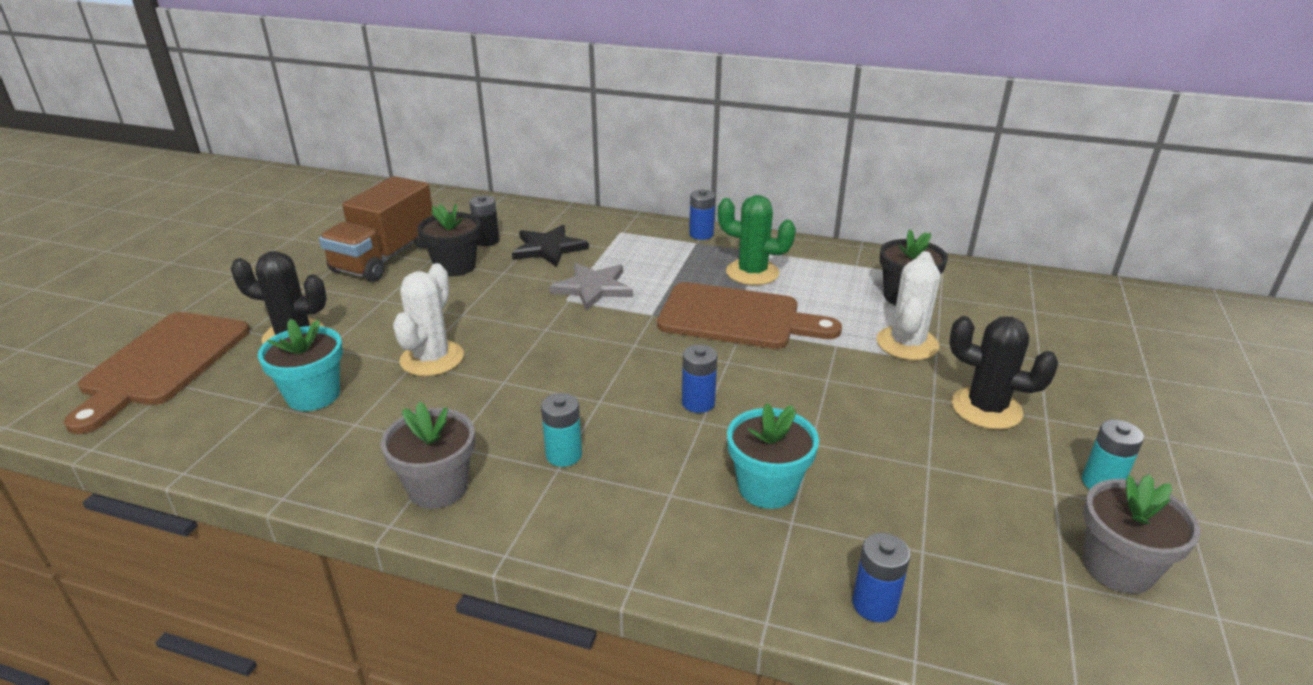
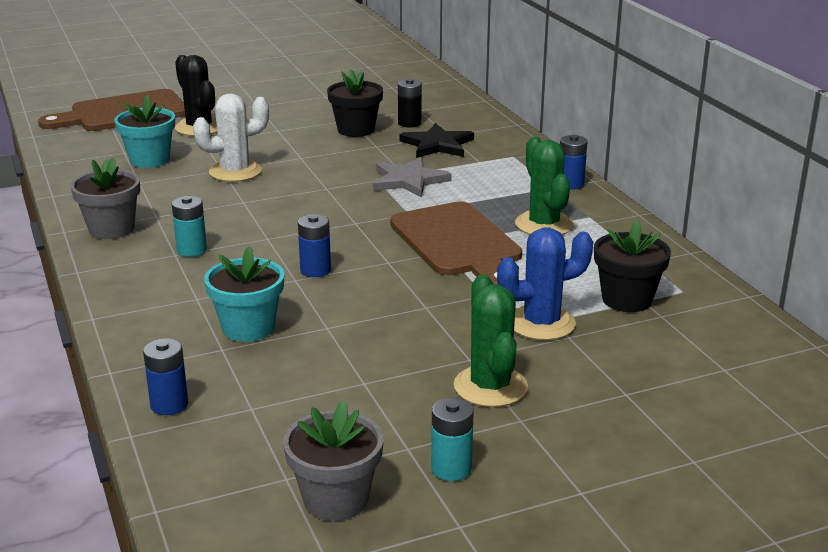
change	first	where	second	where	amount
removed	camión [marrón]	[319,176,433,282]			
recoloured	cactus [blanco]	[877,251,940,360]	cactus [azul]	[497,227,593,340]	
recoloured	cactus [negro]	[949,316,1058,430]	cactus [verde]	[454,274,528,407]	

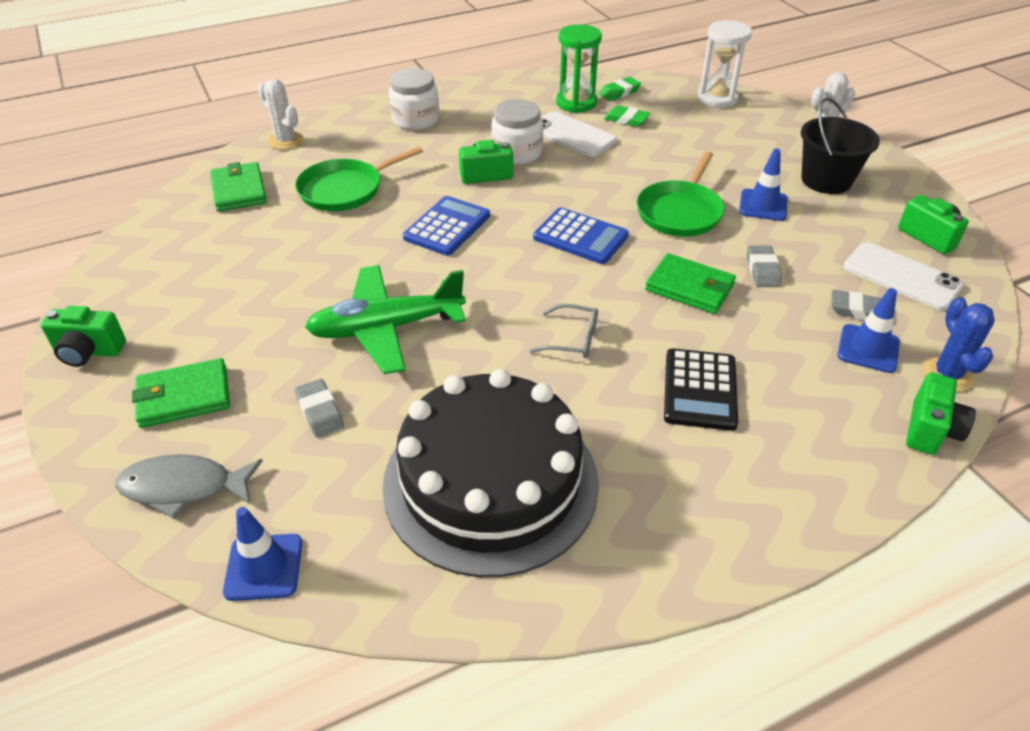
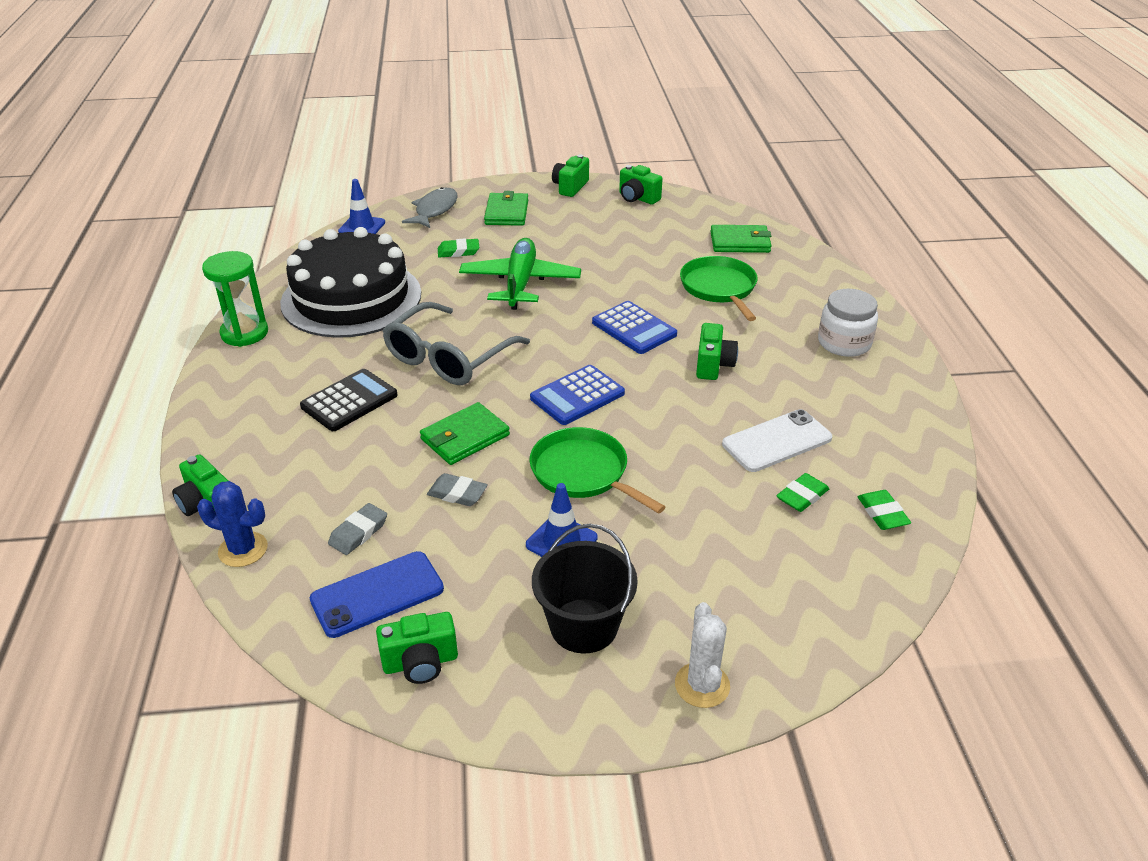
change	first	where	second	where	amount
removed	cactus [blanco]	[258,79,303,150]			
removed	tarro [blanco]	[491,99,543,165]			
removed	reloj de arena [blanco]	[697,20,752,108]			
removed	cono de tráfico [azul]	[837,288,900,373]			
added			cámara [verde]	[619,165,663,204]	
moved	reloj de arena [verde]	[556,24,602,113]		[202,251,268,347]	
recoloured	goma de borrar [gris]	[295,379,344,437]	goma de borrar [verde]	[438,238,480,258]	
recoloured	móvil [blanco]	[844,242,964,310]	móvil [azul]	[310,551,444,638]	
turned	calculadora [negro]	[664,348,738,431]		[300,369,398,431]	105 degrees clockwise
resized	gafas [gris]	[530,304,598,358]		[382,302,530,385]	x2.12

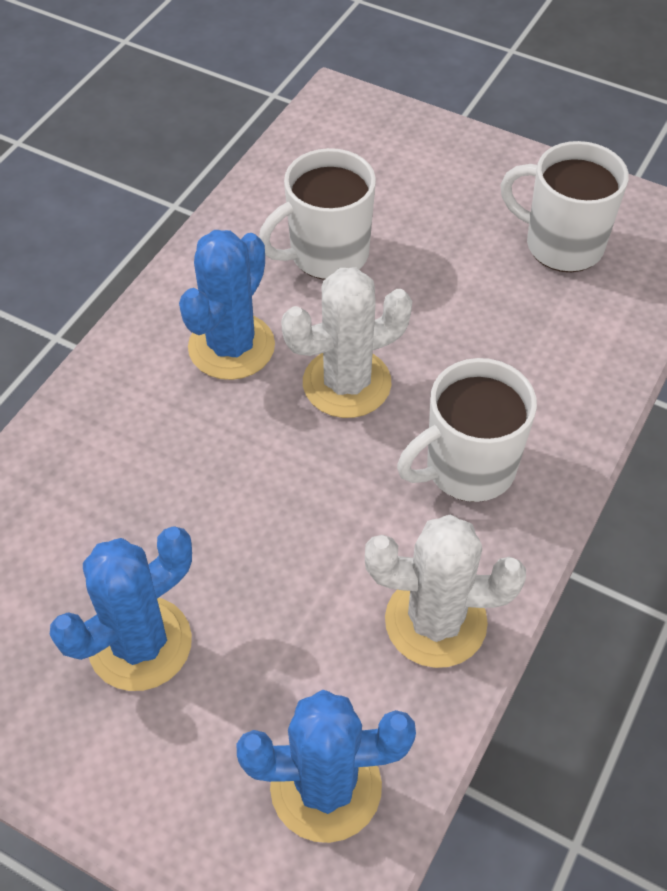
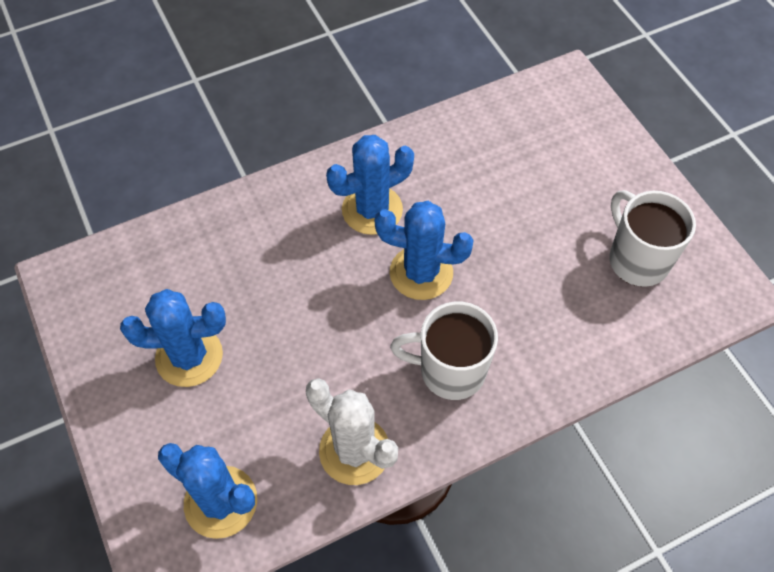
change	first	where	second	where	amount
removed	taza [blanco]	[259,148,376,280]			
recoloured	cactus [blanco]	[281,268,412,418]	cactus [azul]	[375,201,474,300]	

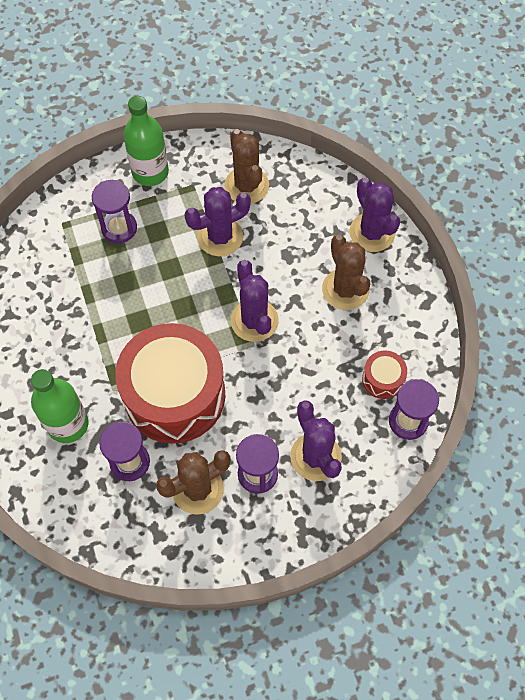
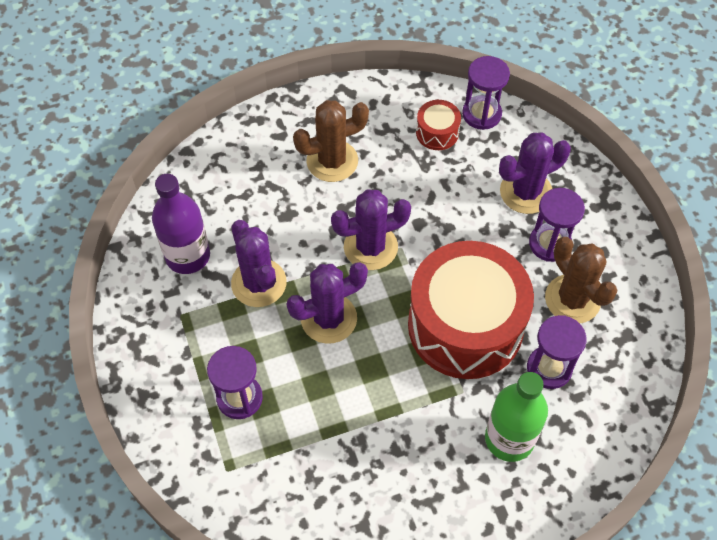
change	first	where	second	where	amount
removed	botella [verde]	[124,96,169,186]			
moved	cactus [morado]	[349,178,400,252]		[287,262,368,344]	
replaced	cactus [marrón]	[224,129,269,204]	botella [morado]	[152,174,210,274]	

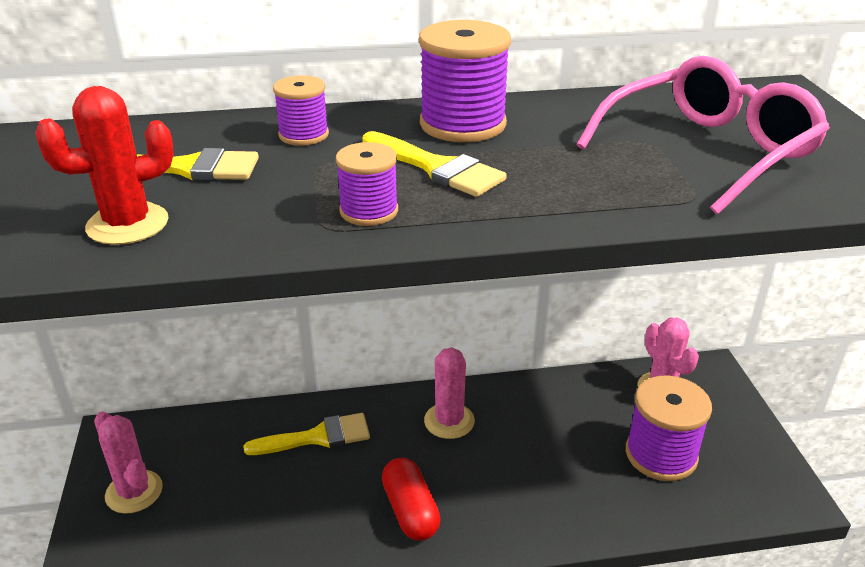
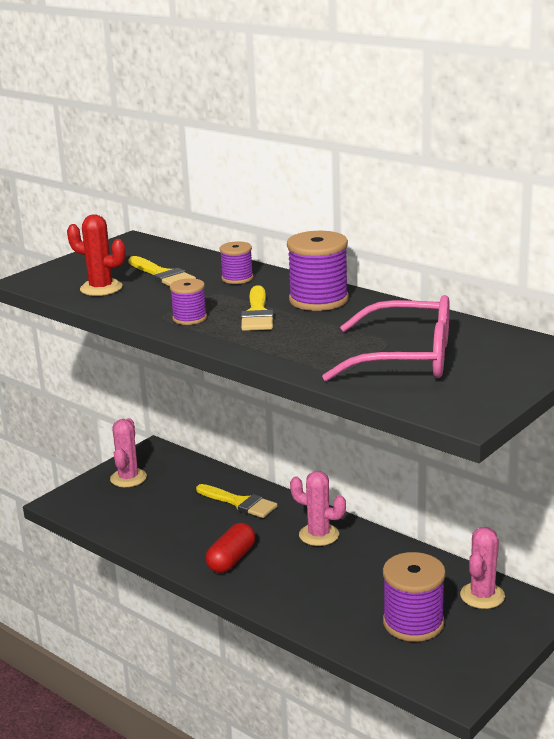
change	first	where	second	where	amount
turned	cactus [rosa]	[424,348,475,439]		[290,471,346,546]	60 degrees clockwise

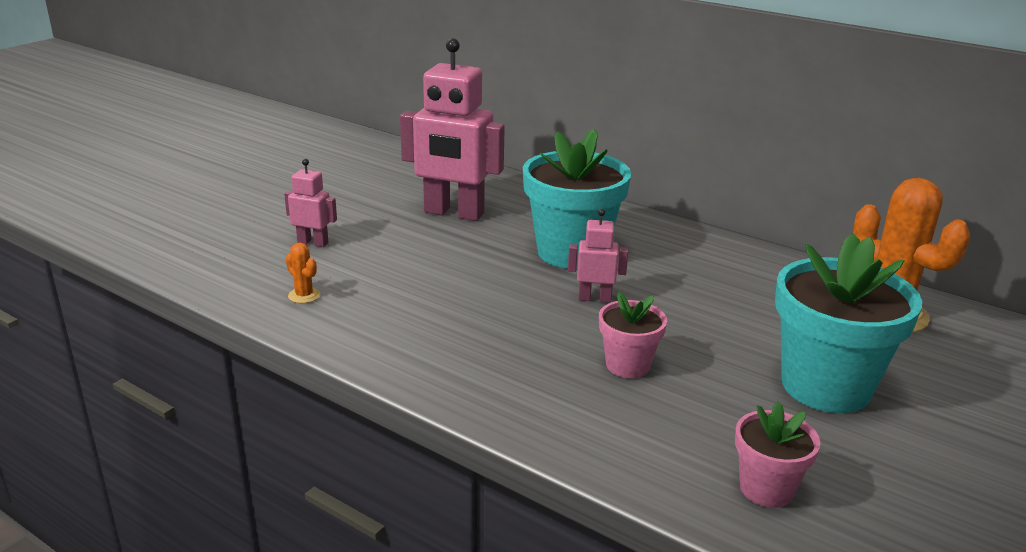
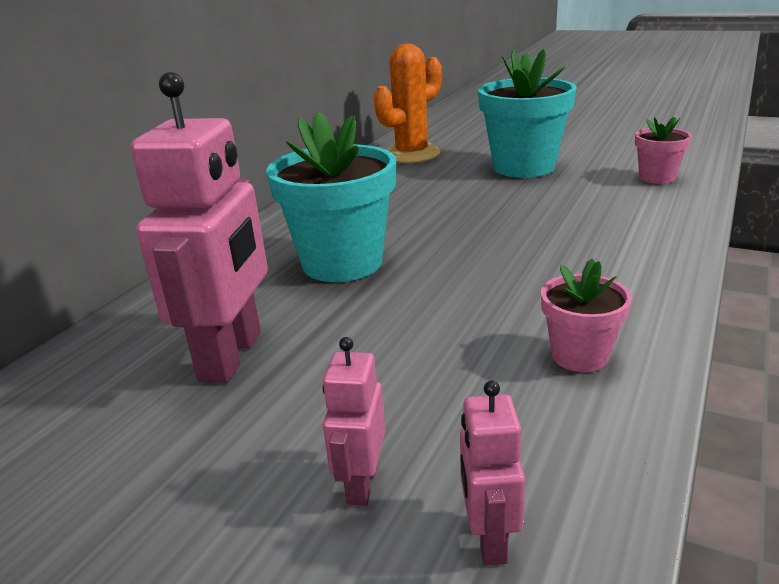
change	first	where	second	where	amount
removed	cactus [naranja]	[286,243,320,303]			
moved	robot [rosa]	[568,209,628,303]		[460,380,525,565]	
moved	maceta [rosa]	[599,292,667,378]		[541,259,632,372]	

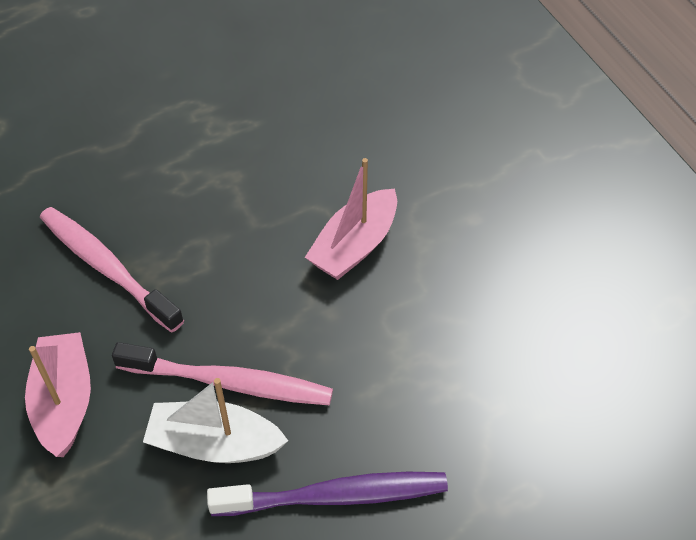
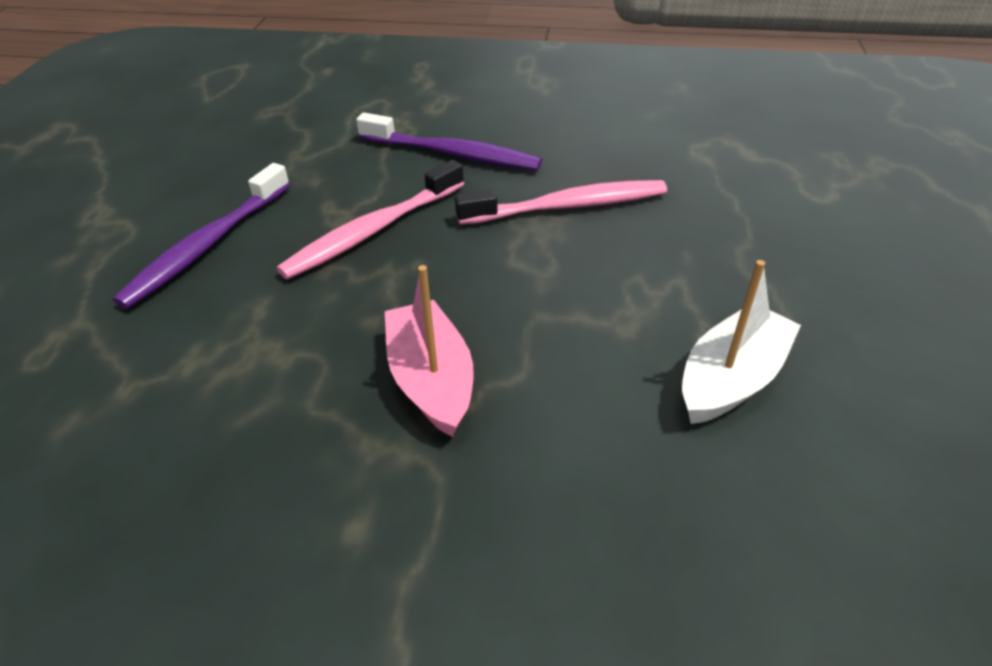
change	first	where	second	where	amount
moved	barco [blanco]	[143,378,288,463]		[682,260,801,424]	
replaced	barco [rosa]	[25,332,91,457]	cepillo de dientes [morado]	[356,113,542,170]	

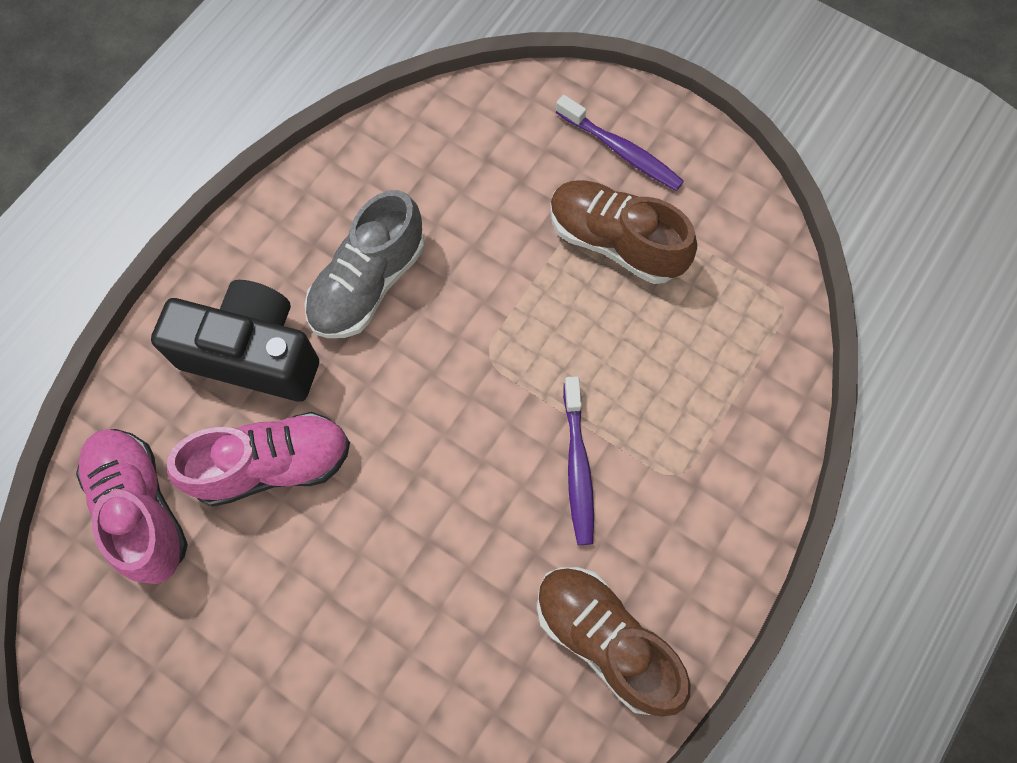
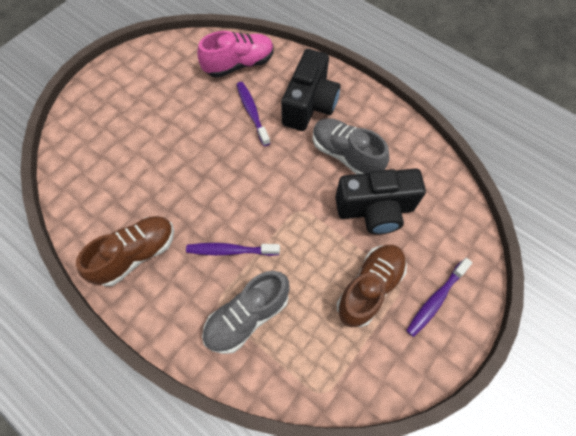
change	first	where	second	where	amount
added			zapato [gris]	[202,271,290,354]	
added			cámara [negro]	[335,168,426,234]	
replaced	zapato [rosa]	[167,412,350,507]	cepillo de dientes [morado]	[236,82,270,146]	

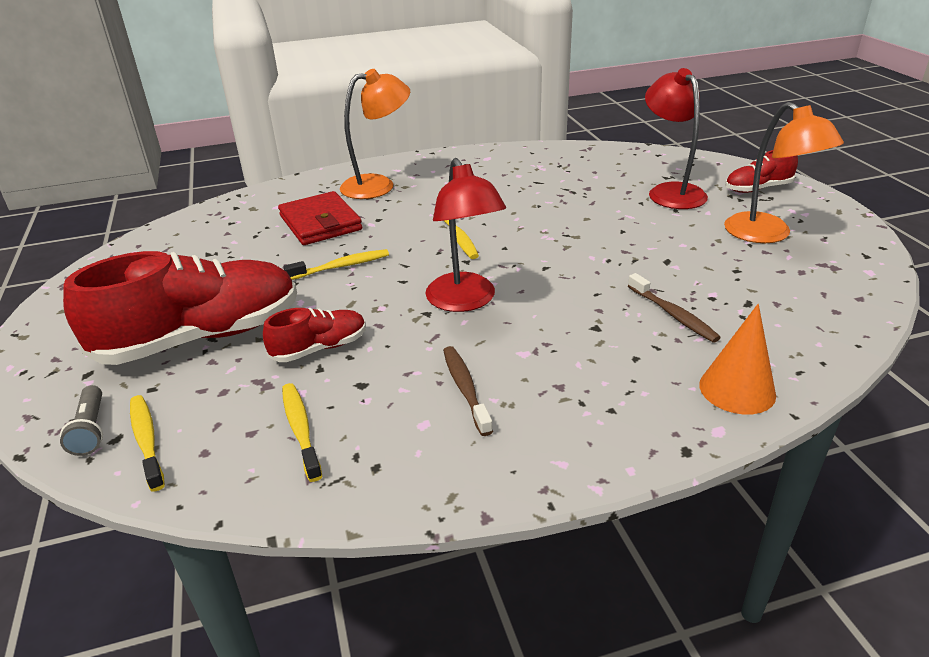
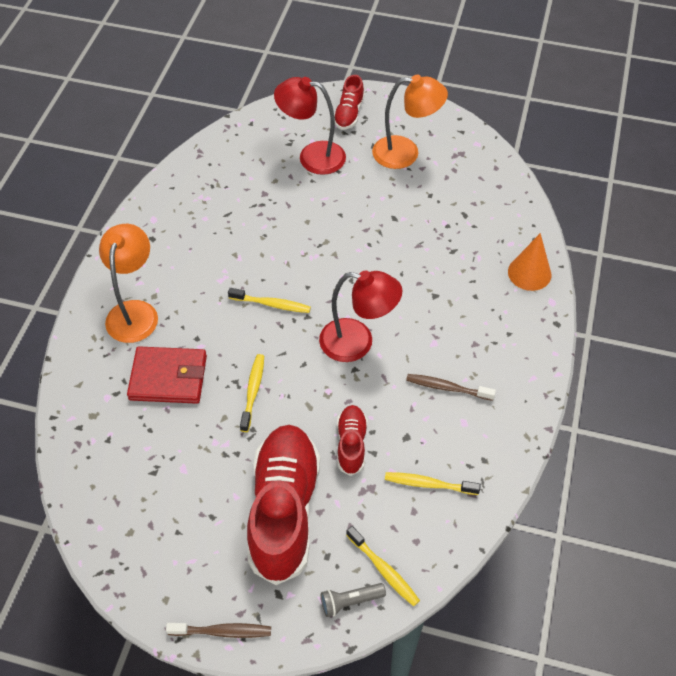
change	first	where	second	where	amount
moved	cepillo de dientes [marrón]	[628,273,721,343]		[166,623,271,638]	
turned	lámpara de mano [gris]	[60,385,103,456]		[321,583,386,617]	150 degrees clockwise
turned	cepillo de dientes [amarillo]	[130,395,165,492]		[346,526,420,606]	135 degrees counterclockwise

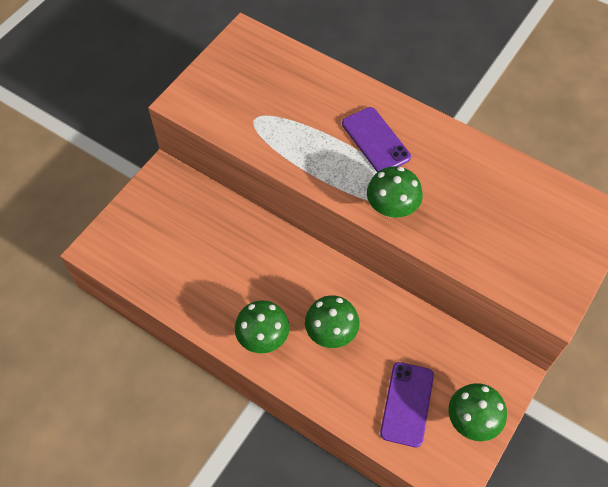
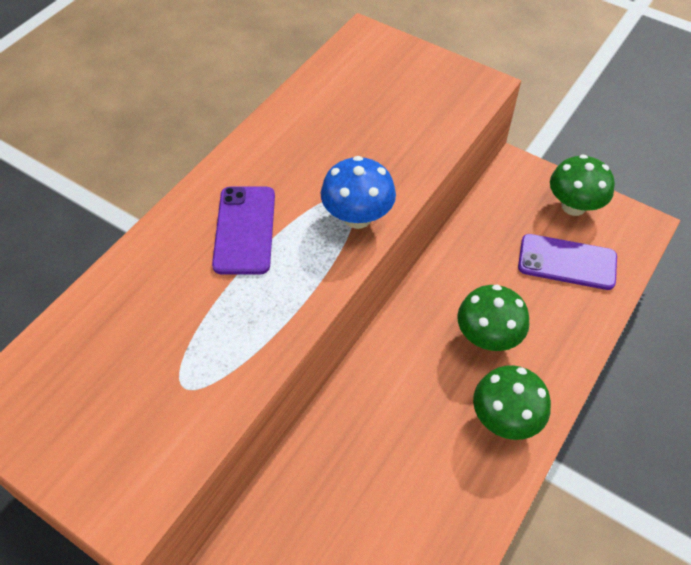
change	first	where	second	where	amount
recoloured	seta [verde]	[367,166,423,218]	seta [azul]	[321,156,396,229]	
turned	móvil [morado]	[342,107,411,172]		[212,187,275,274]	60 degrees counterclockwise

